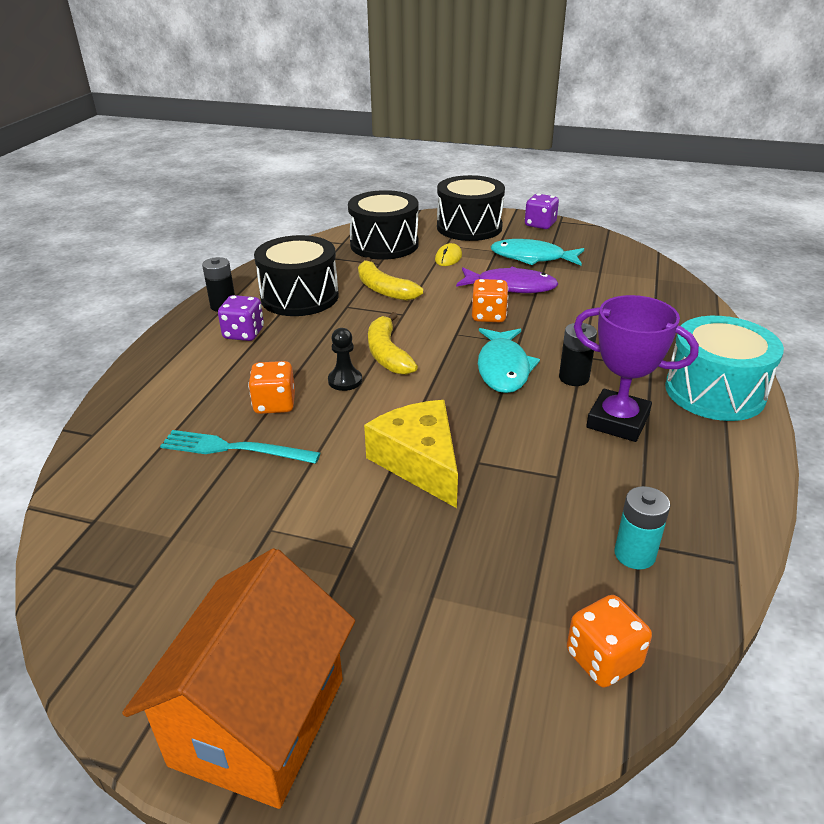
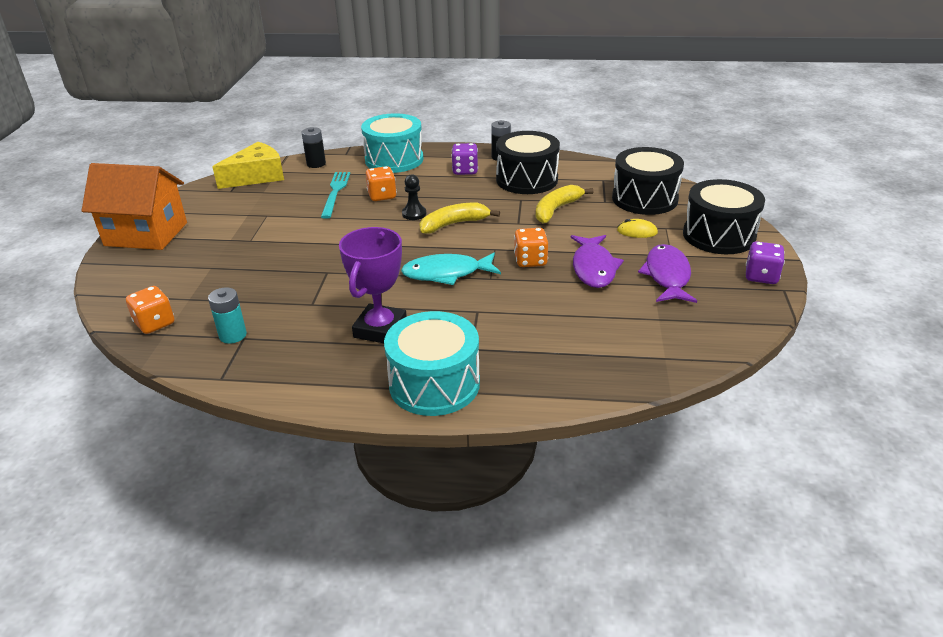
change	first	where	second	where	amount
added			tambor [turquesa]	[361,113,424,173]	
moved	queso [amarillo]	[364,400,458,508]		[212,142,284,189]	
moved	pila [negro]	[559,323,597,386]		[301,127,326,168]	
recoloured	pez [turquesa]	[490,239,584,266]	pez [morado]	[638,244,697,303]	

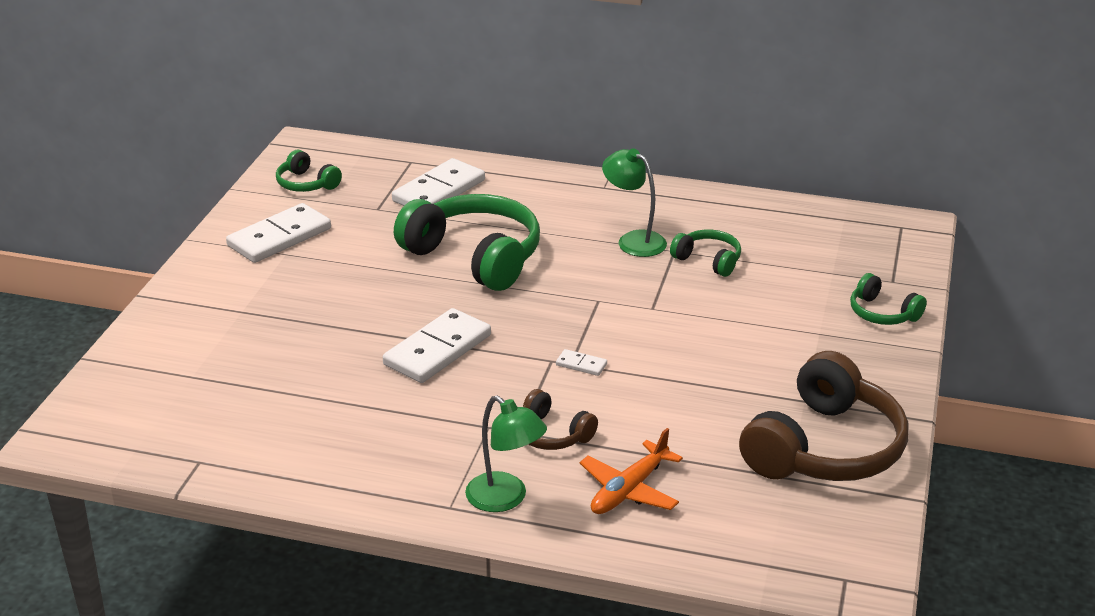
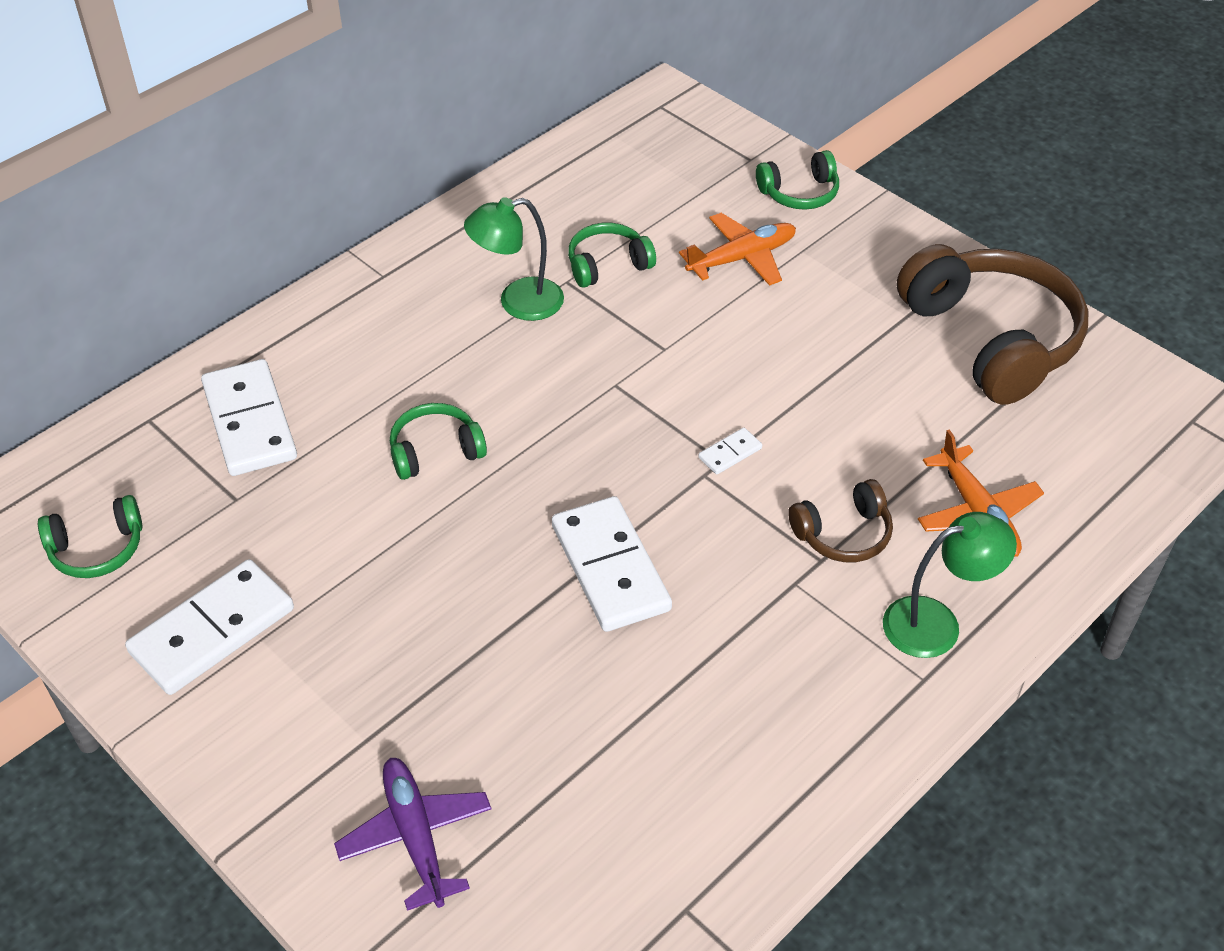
change	first	where	second	where	amount
added			avión [morado]	[334,758,491,911]	
added			avión [naranja]	[679,213,796,286]	
turned	ficha de dominó [blanco]	[226,203,331,263]		[125,559,294,695]	60 degrees clockwise
resized	auriculares [verde]	[394,194,540,291]		[390,403,487,480]	x0.49

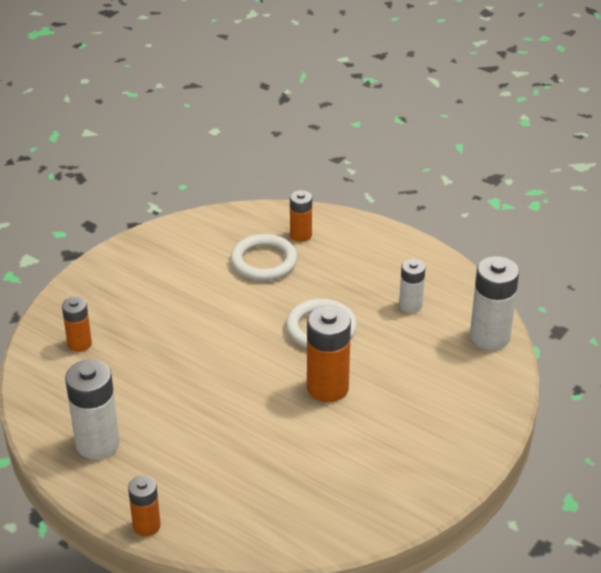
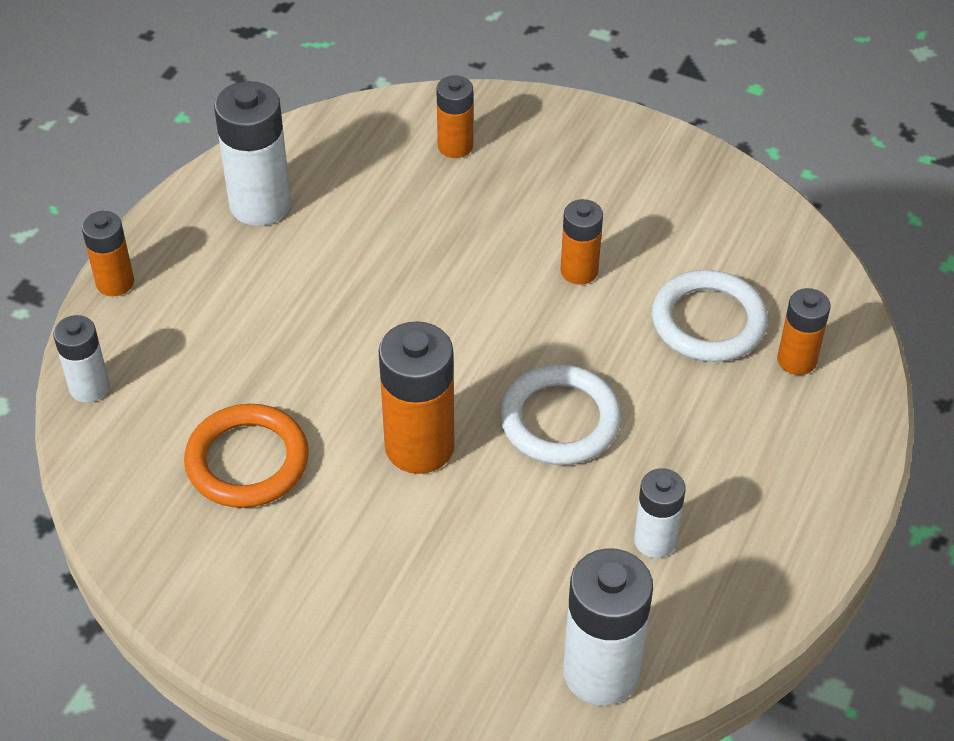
change	first	where	second	where	amount
added			pila [blanco]	[53,315,110,403]	
added			anillo [naranja]	[184,404,309,508]	
added			pila [naranja]	[561,199,603,285]	

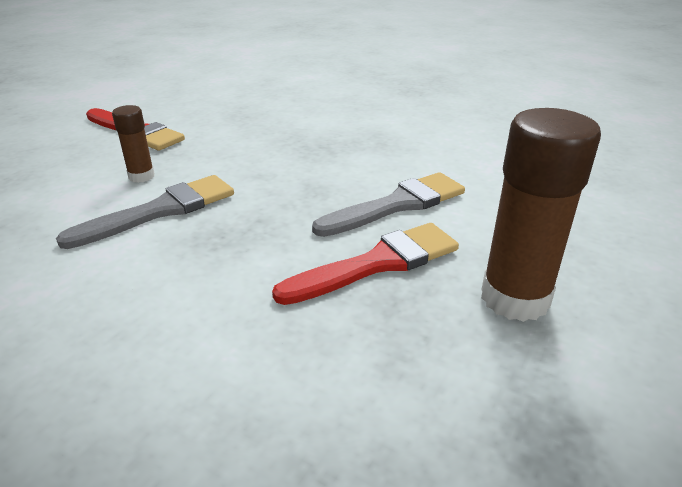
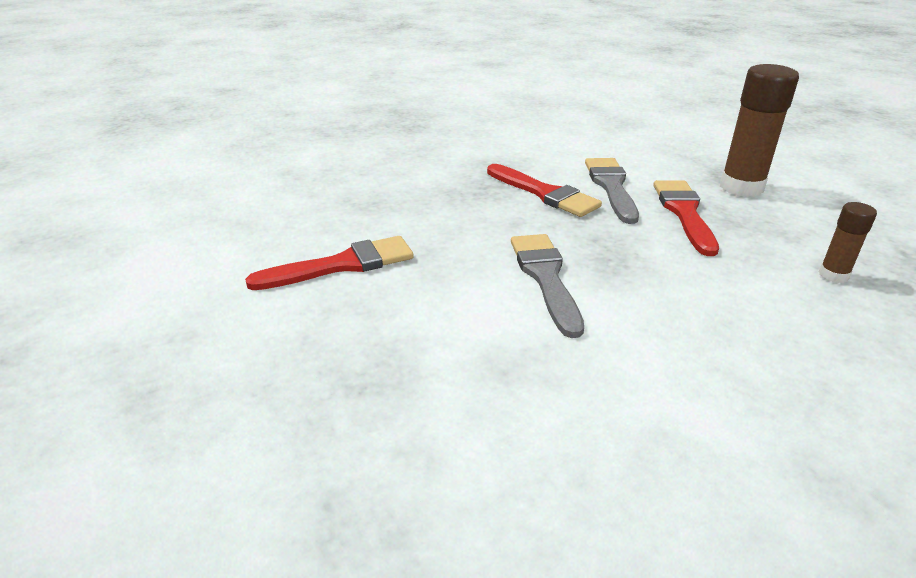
change	first	where	second	where	amount
added			pincel [rojo]	[487,164,602,217]	
moved	barra de pegamento [marrón]	[112,105,155,183]		[819,202,877,283]	

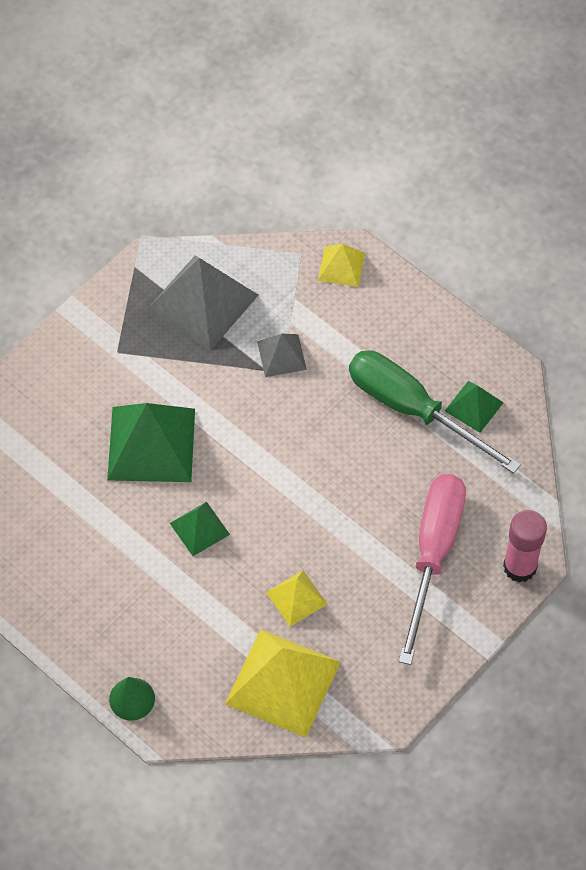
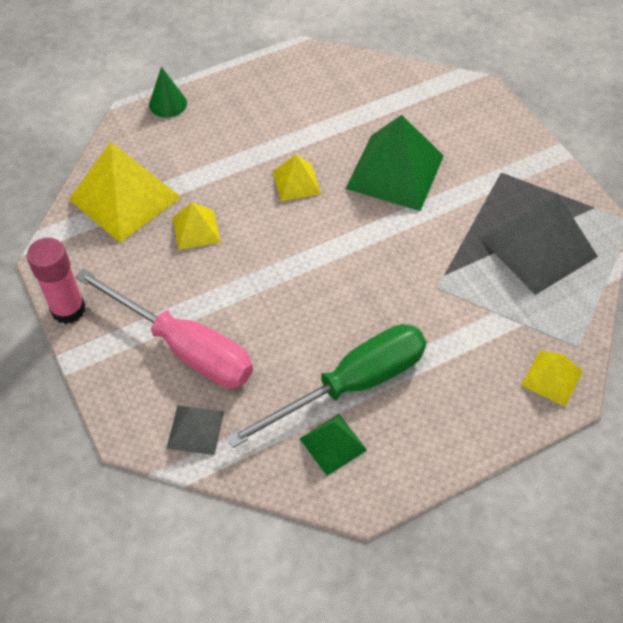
change	first	where	second	where	amount
moved	pirámide [gris]	[257,334,307,377]		[166,405,224,455]	
moved	barra de pegamento [rosa]	[503,510,547,583]		[27,238,85,324]	
recoloured	pirámide [verde]	[170,502,230,556]	pirámide [amarillo]	[273,154,321,201]	

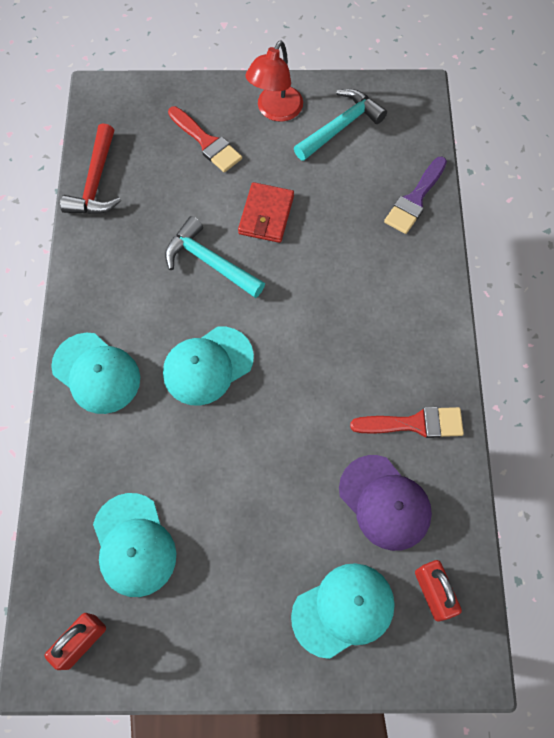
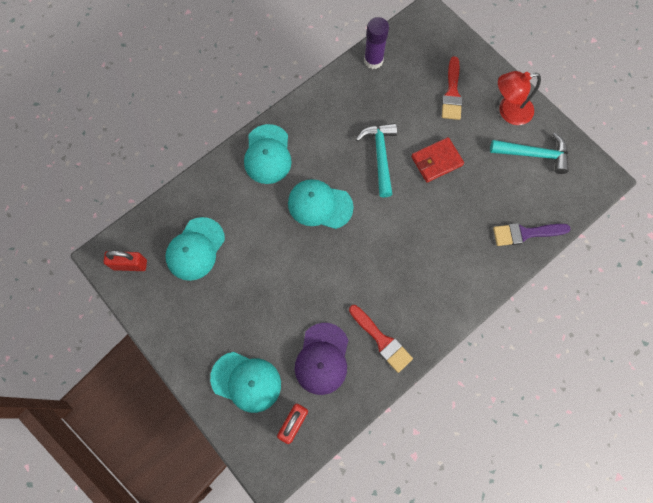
change	first	where	second	where	amount
replaced	martillo [rojo]	[60,123,121,214]	barra de pegamento [morado]	[364,17,389,69]	

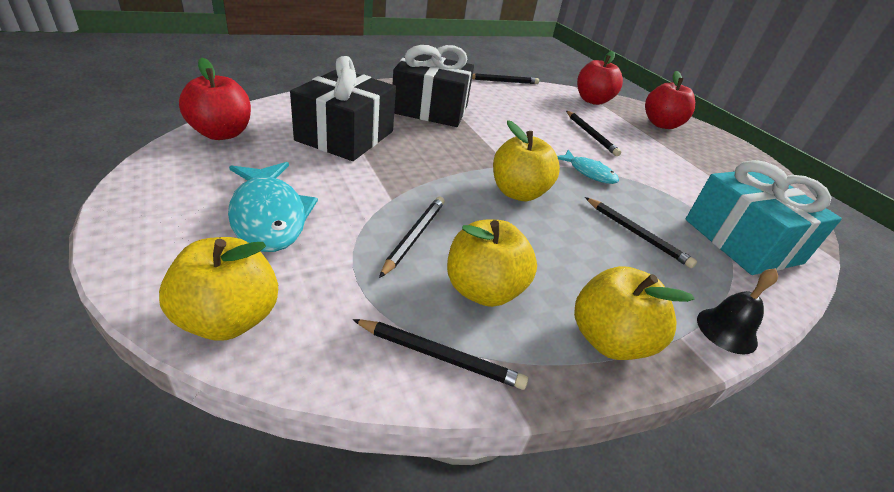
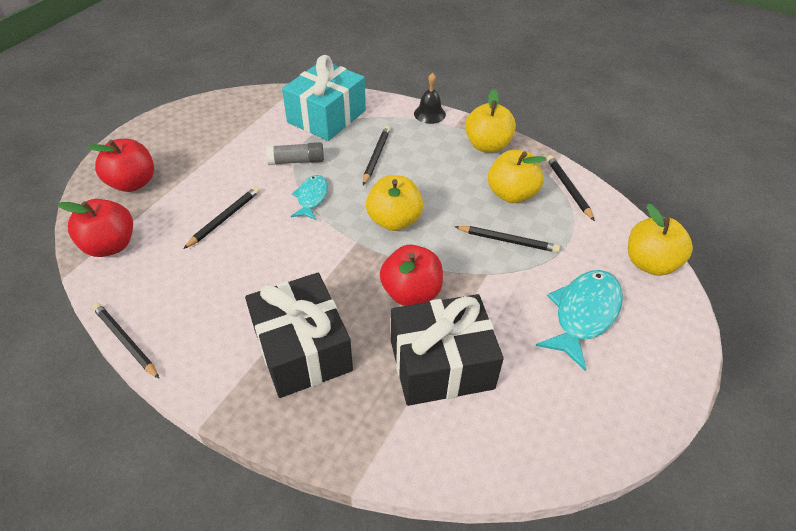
change	first	where	second	where	amount
added			barra de pegamento [gris]	[266,142,324,165]	
moved	manzana [rojo]	[179,58,251,140]		[380,245,443,306]	
turned	lápiz [negro]	[379,197,445,278]		[454,226,560,253]	150 degrees counterclockwise

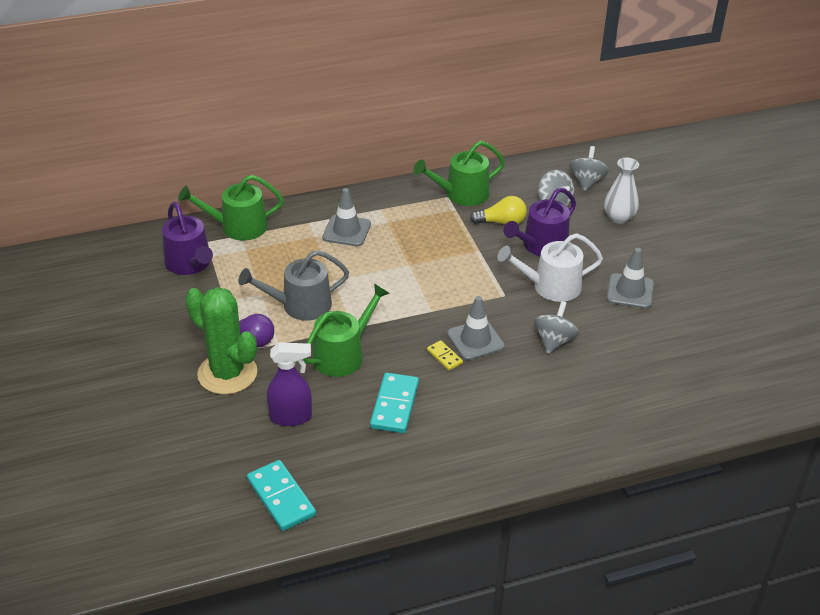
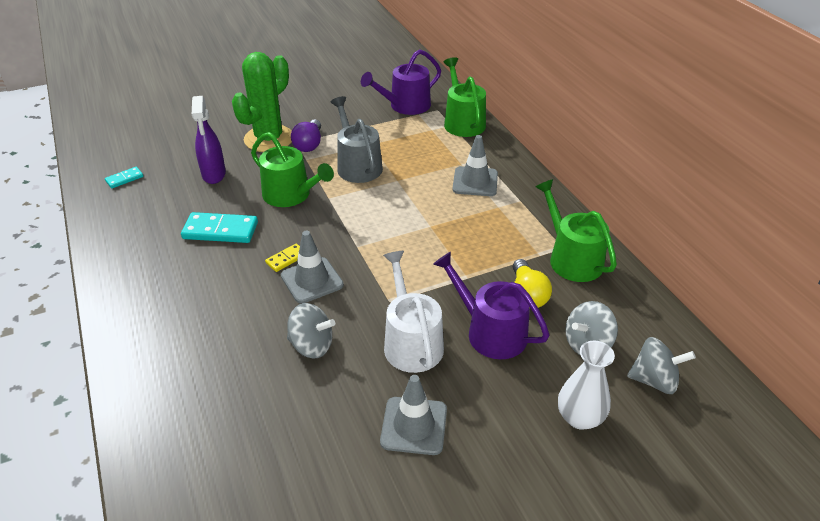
change	first	where	second	where	amount
resized	ficha de dominó [turquesa]	[247,460,316,531]		[105,167,143,188]	x0.53

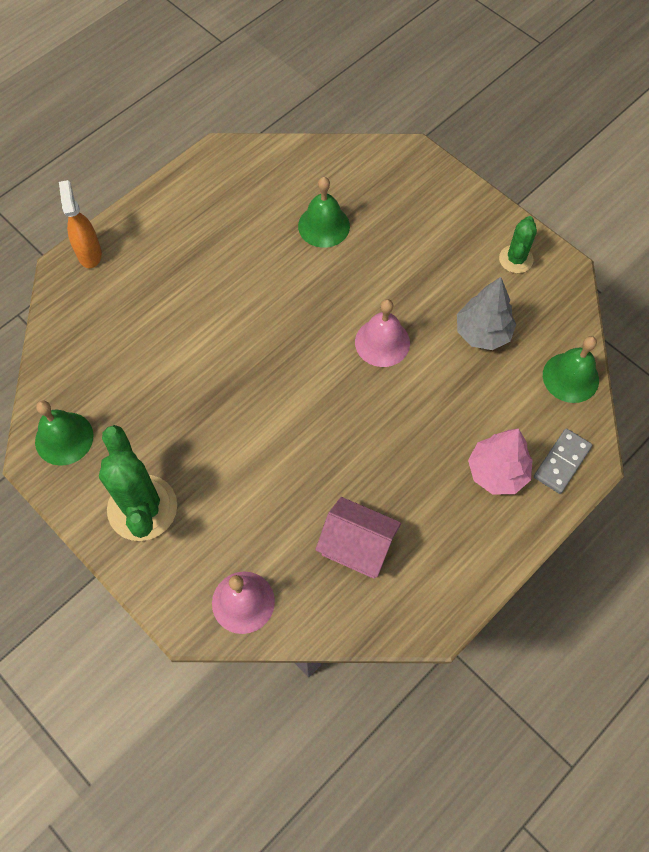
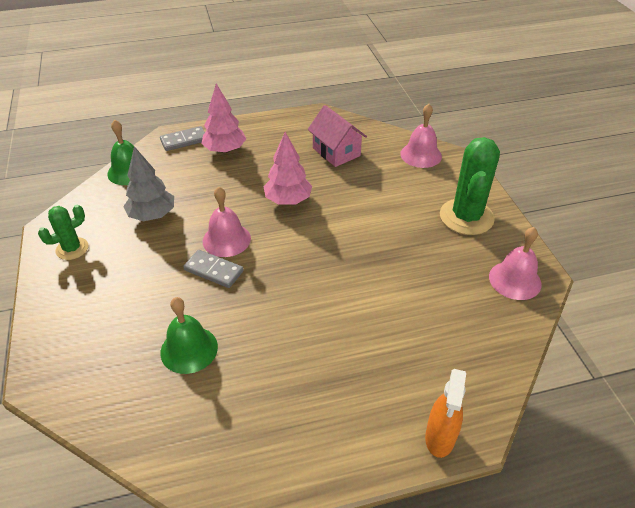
change	first	where	second	where	amount
added			ficha de dominó [gris]	[183,250,243,288]	
added			árbol [rosa]	[263,132,312,205]	
recoloured	campana [verde]	[35,400,93,466]	campana [rosa]	[489,227,542,300]	

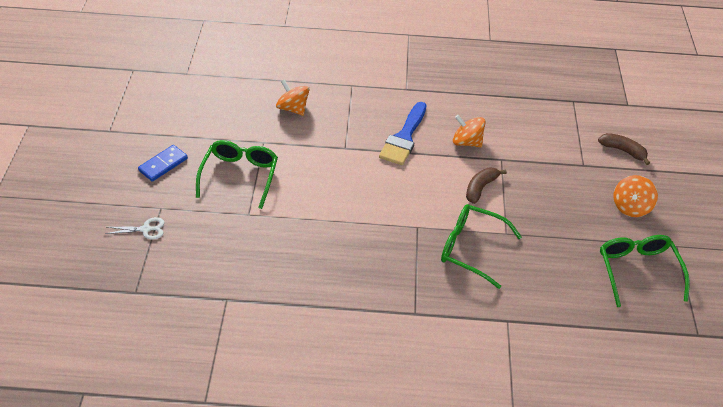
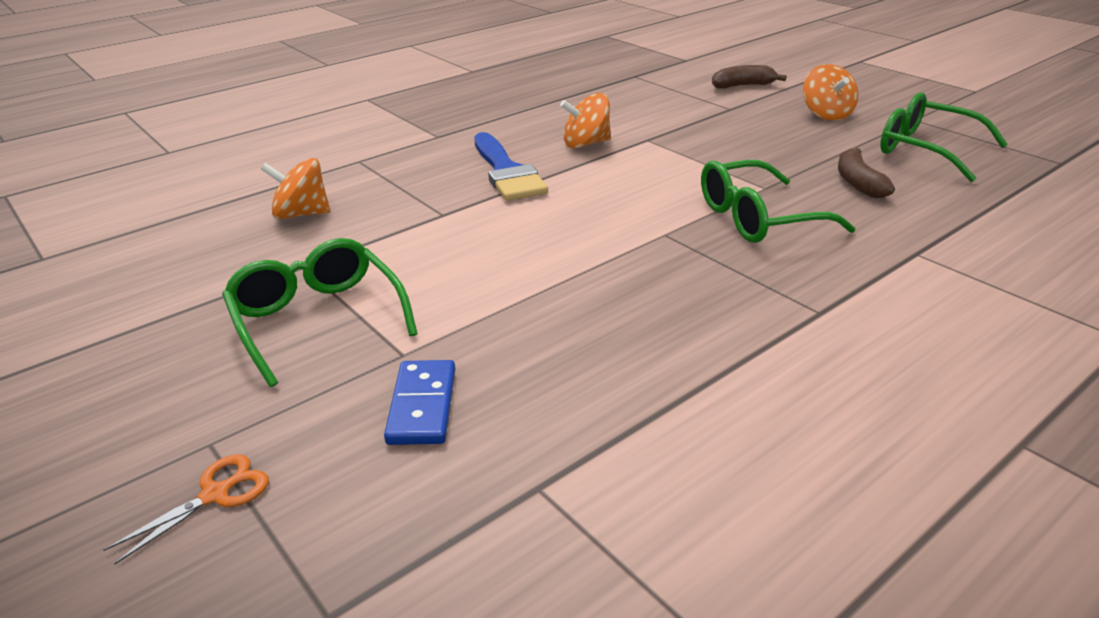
change	first	where	second	where	amount
moved	ficha de dominó [azul]	[138,145,188,182]		[384,360,455,445]	
moved	plátano [marrón]	[466,168,507,204]		[838,148,895,198]	
recoloured	tijeras [blanco]	[105,217,164,240]	tijeras [naranja]	[103,454,269,565]	

